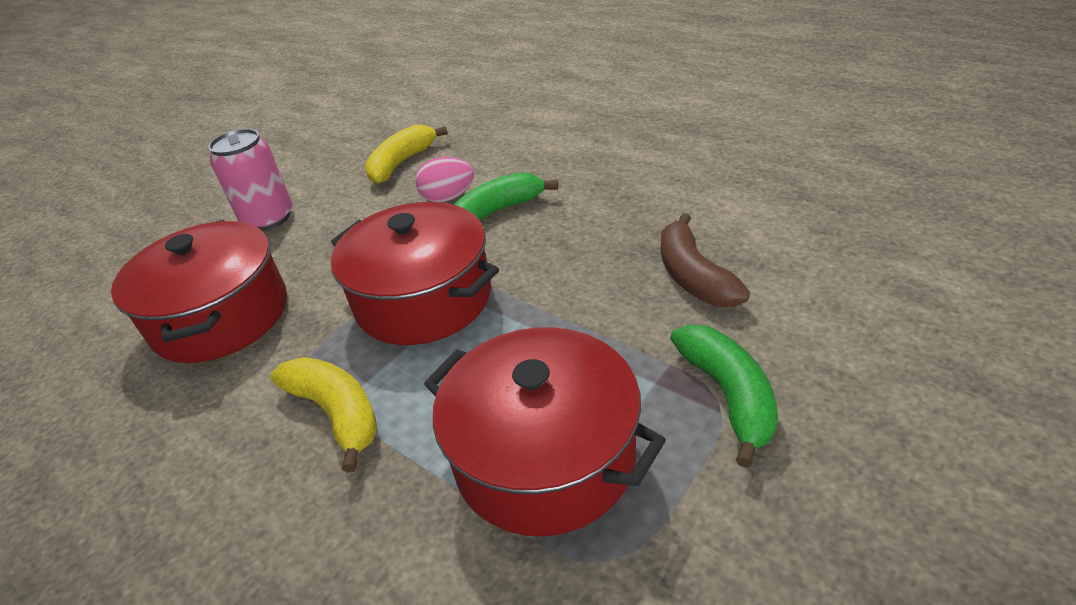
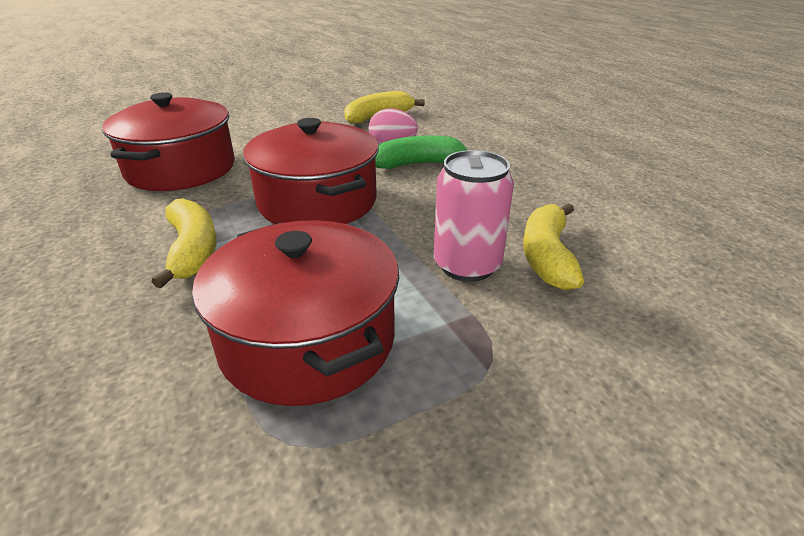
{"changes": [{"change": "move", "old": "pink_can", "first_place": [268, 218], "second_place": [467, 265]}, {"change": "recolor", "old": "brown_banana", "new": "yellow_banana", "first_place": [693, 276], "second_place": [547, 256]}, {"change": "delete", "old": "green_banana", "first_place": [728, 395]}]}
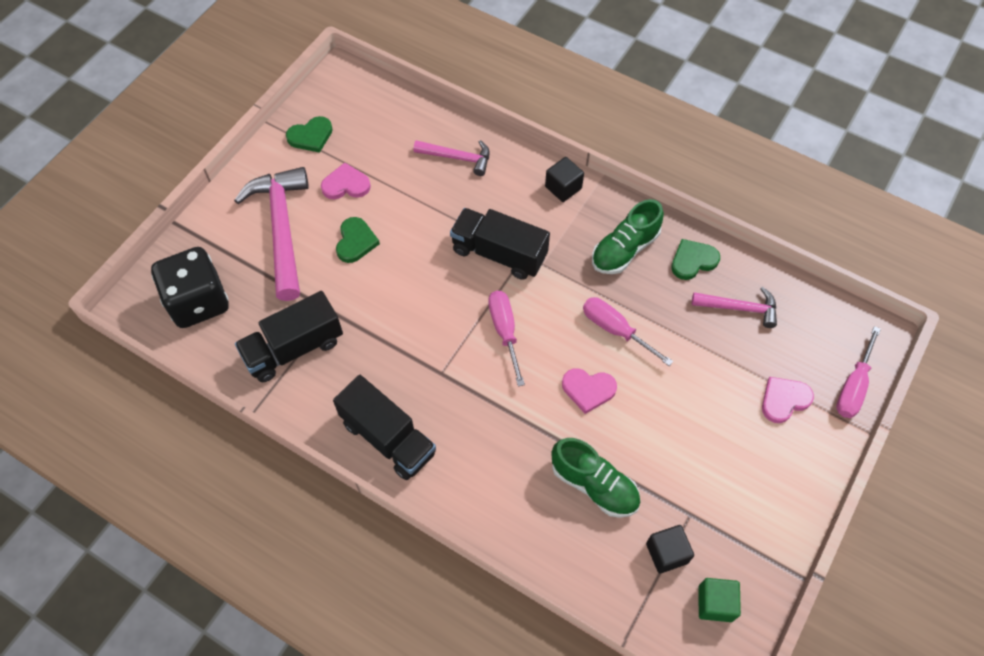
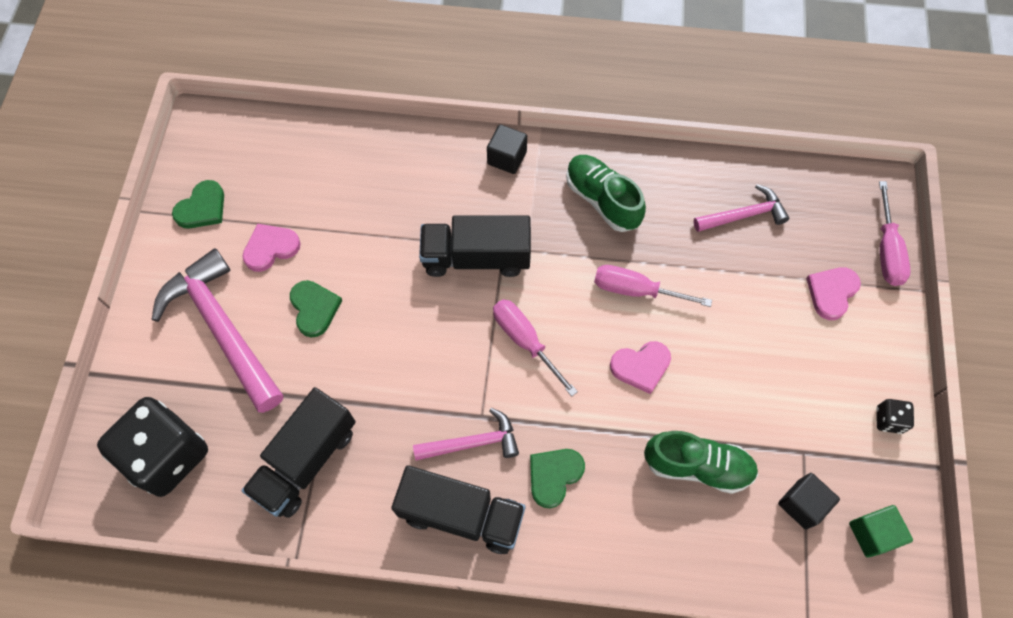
{"changes": [{"change": "move", "old": "pink_hammer", "first_place": [457, 158], "second_place": [472, 443]}, {"change": "move", "old": "green_heart", "first_place": [693, 261], "second_place": [554, 476]}, {"change": "rotate", "old": "green_shoe", "first_place": [624, 249], "second_place": [602, 200], "degrees": 120}, {"change": "insert", "new": "black_dice", "second_place": [888, 420]}]}
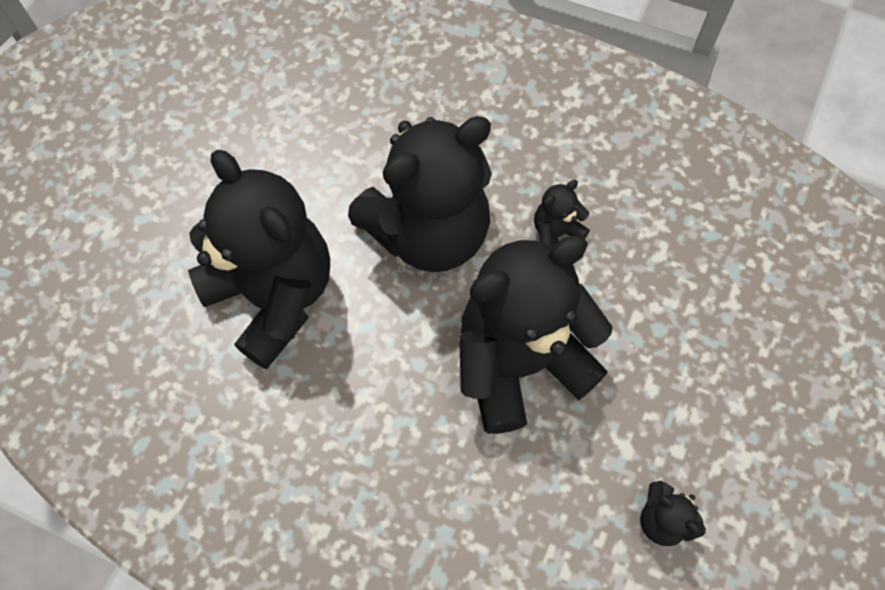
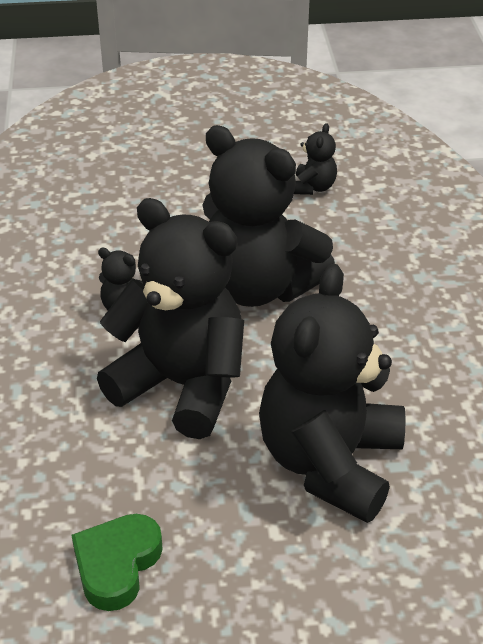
{"changes": [{"change": "insert", "new": "green_heart", "second_place": [117, 565]}]}
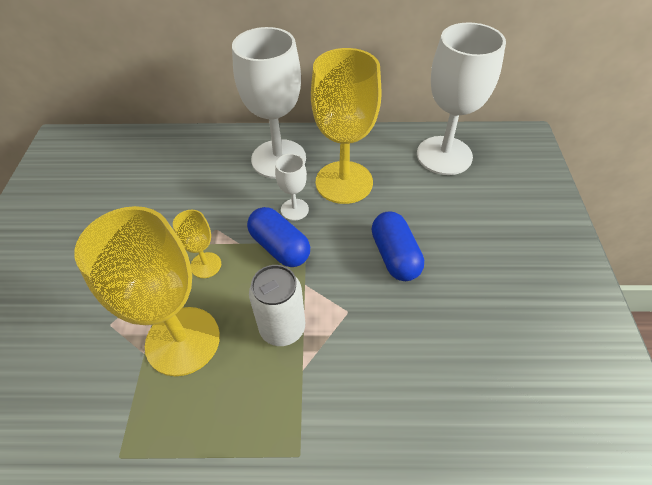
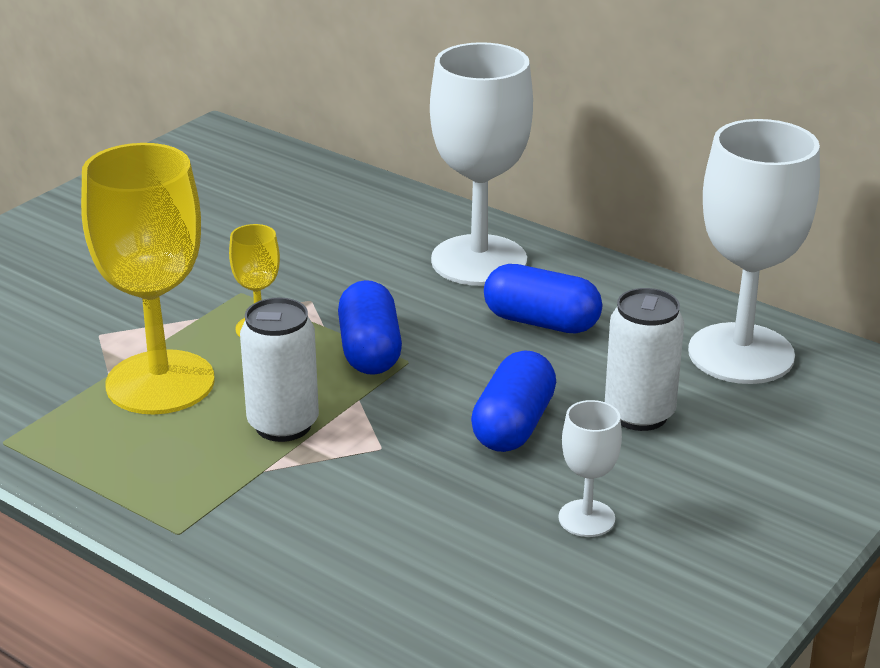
{"changes": [{"change": "replace", "old": "yellow_goblet", "new": "blue_capsule", "first_place": [344, 182], "second_place": [541, 322]}, {"change": "move", "old": "white_goblet", "first_place": [294, 209], "second_place": [586, 518]}, {"change": "insert", "new": "white_can", "second_place": [639, 414]}]}
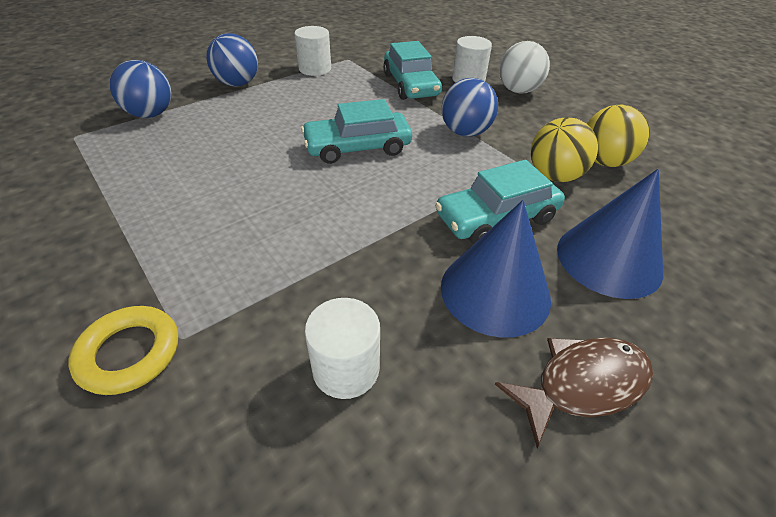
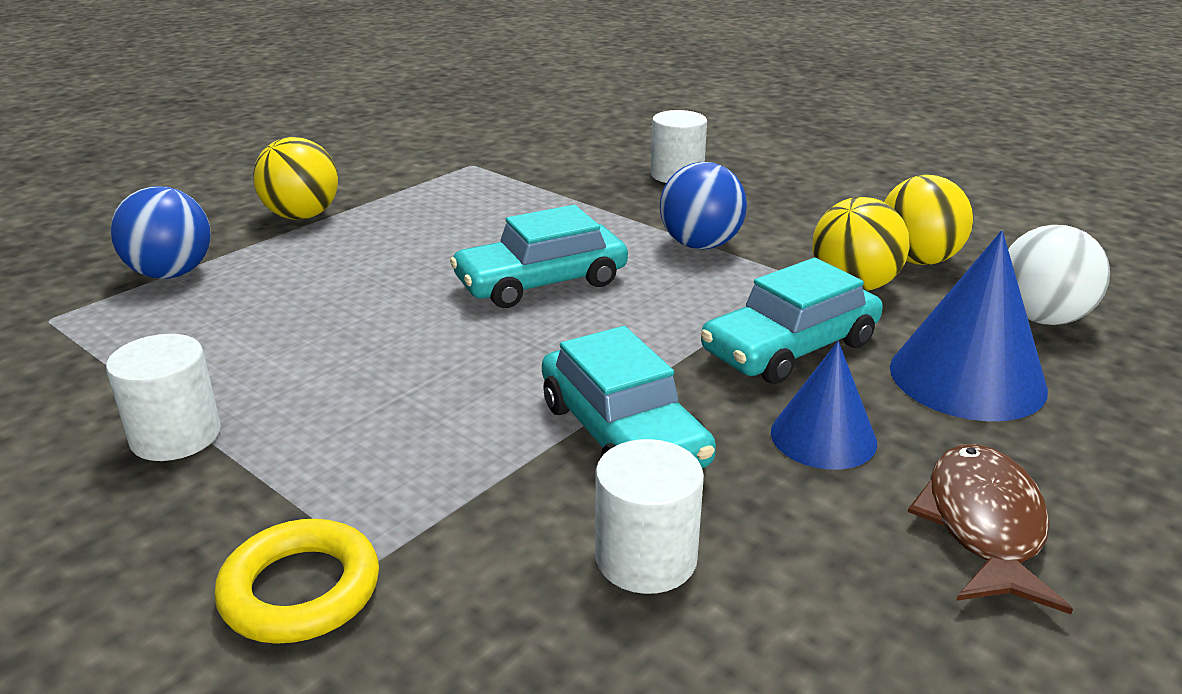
{"changes": [{"change": "move", "old": "white_cylinder", "first_place": [315, 69], "second_place": [176, 436]}, {"change": "recolor", "old": "blue_ball", "new": "yellow_ball", "first_place": [237, 84], "second_place": [302, 216]}, {"change": "move", "old": "turquoise_car", "first_place": [410, 85], "second_place": [622, 433]}, {"change": "resize", "old": "blue_cone", "first_place": [495, 291], "second_place": [823, 437], "factor": 0.64}, {"change": "rotate", "old": "brown_fish", "first_place": [582, 384], "second_place": [983, 526], "degrees": -45}, {"change": "move", "old": "white_ball", "first_place": [518, 91], "second_place": [1041, 318]}]}
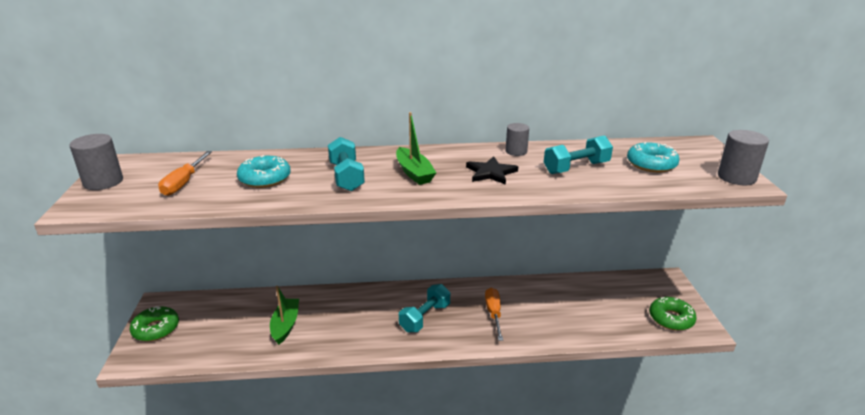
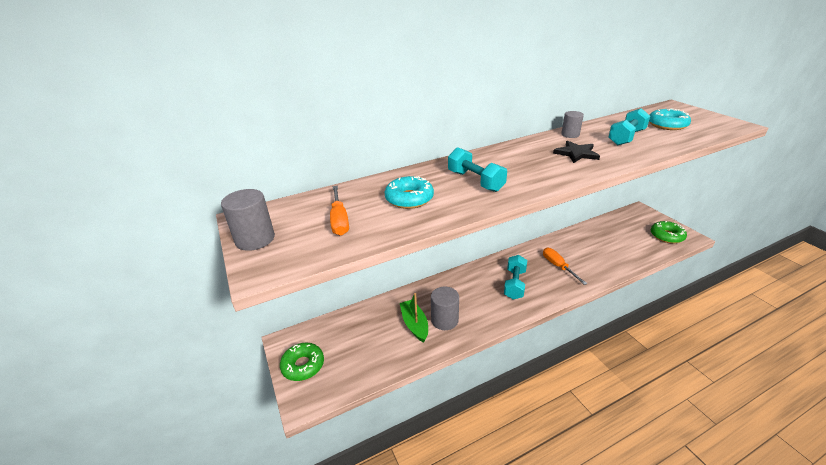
{"changes": [{"change": "move", "old": "grey_cylinder", "first_place": [736, 177], "second_place": [444, 320]}, {"change": "delete", "old": "green_boat", "first_place": [414, 173]}]}
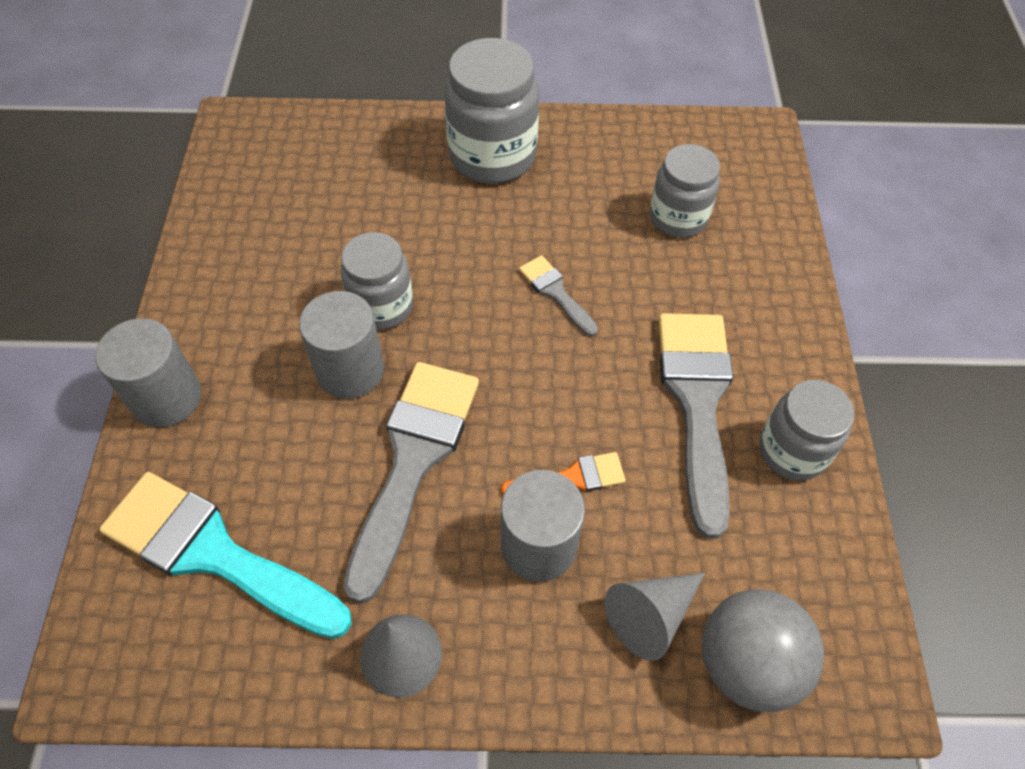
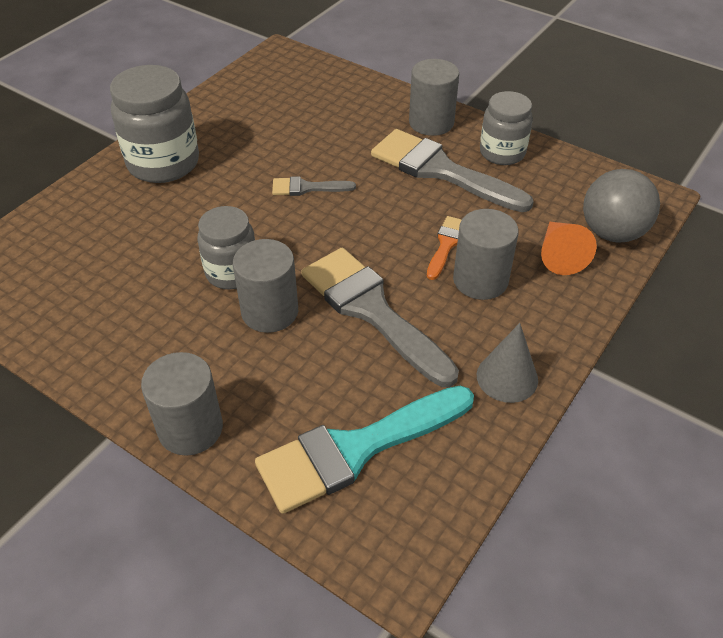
{"changes": [{"change": "insert", "new": "grey_cylinder", "second_place": [431, 122]}, {"change": "recolor", "old": "grey_cone", "new": "orange_cone", "first_place": [651, 616], "second_place": [560, 255]}, {"change": "delete", "old": "grey_jar", "first_place": [678, 218]}]}
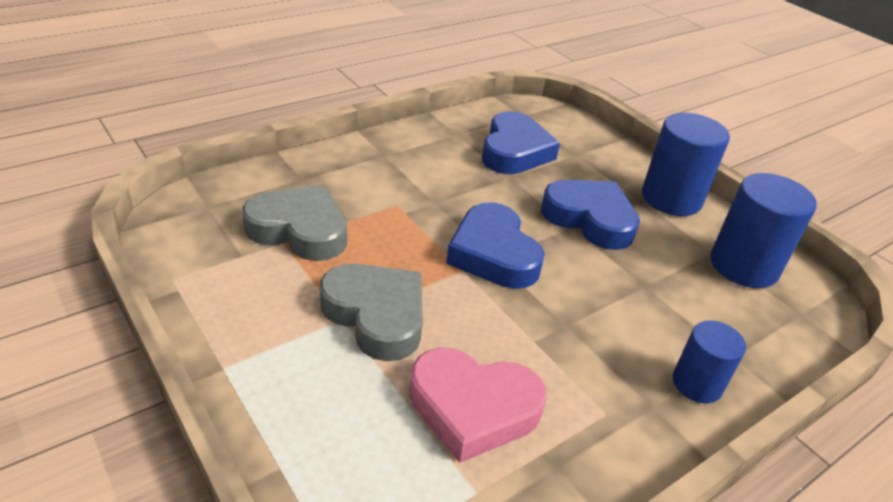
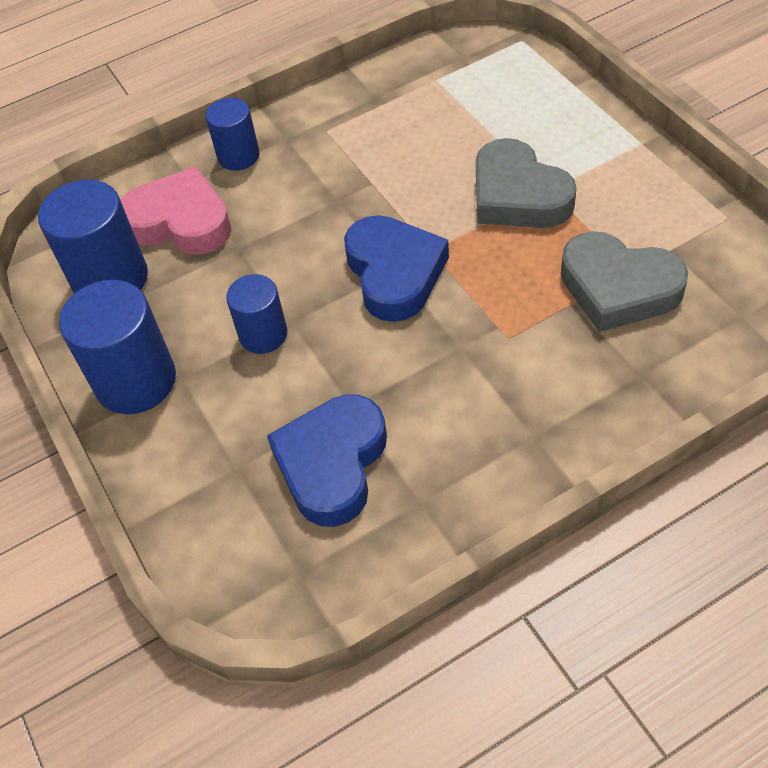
{"changes": [{"change": "move", "old": "pink_heart", "first_place": [473, 408], "second_place": [180, 221]}, {"change": "replace", "old": "blue_heart", "new": "blue_cylinder", "first_place": [590, 219], "second_place": [263, 335]}]}
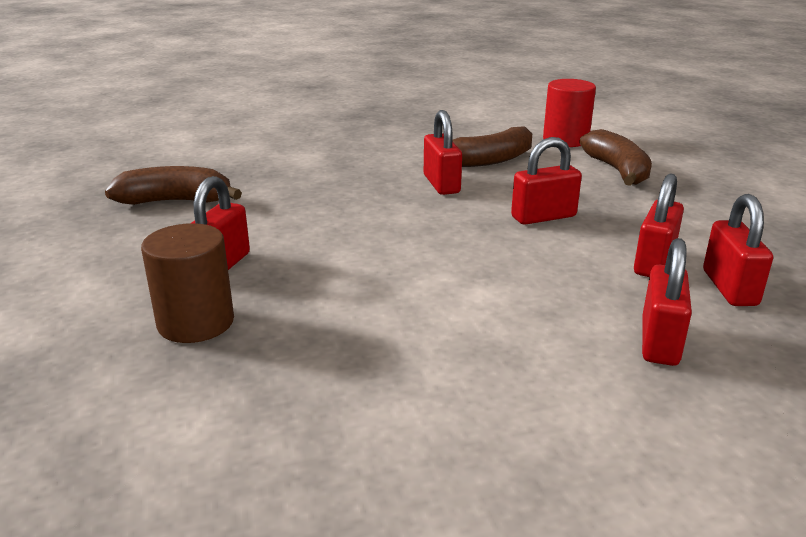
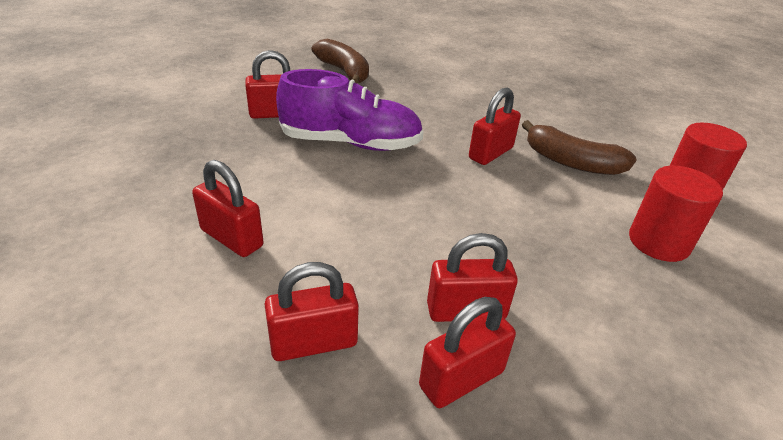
{"changes": [{"change": "move", "old": "red_padlock", "first_place": [543, 217], "second_place": [232, 238]}, {"change": "insert", "new": "purple_shoe", "second_place": [351, 143]}, {"change": "replace", "old": "brown_banana", "new": "red_cylinder", "first_place": [617, 171], "second_place": [658, 242]}, {"change": "delete", "old": "brown_cylinder", "first_place": [196, 322]}]}
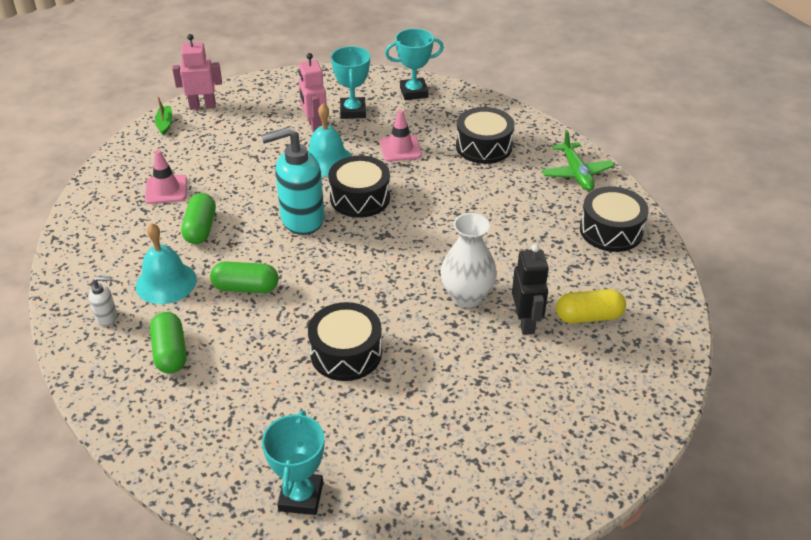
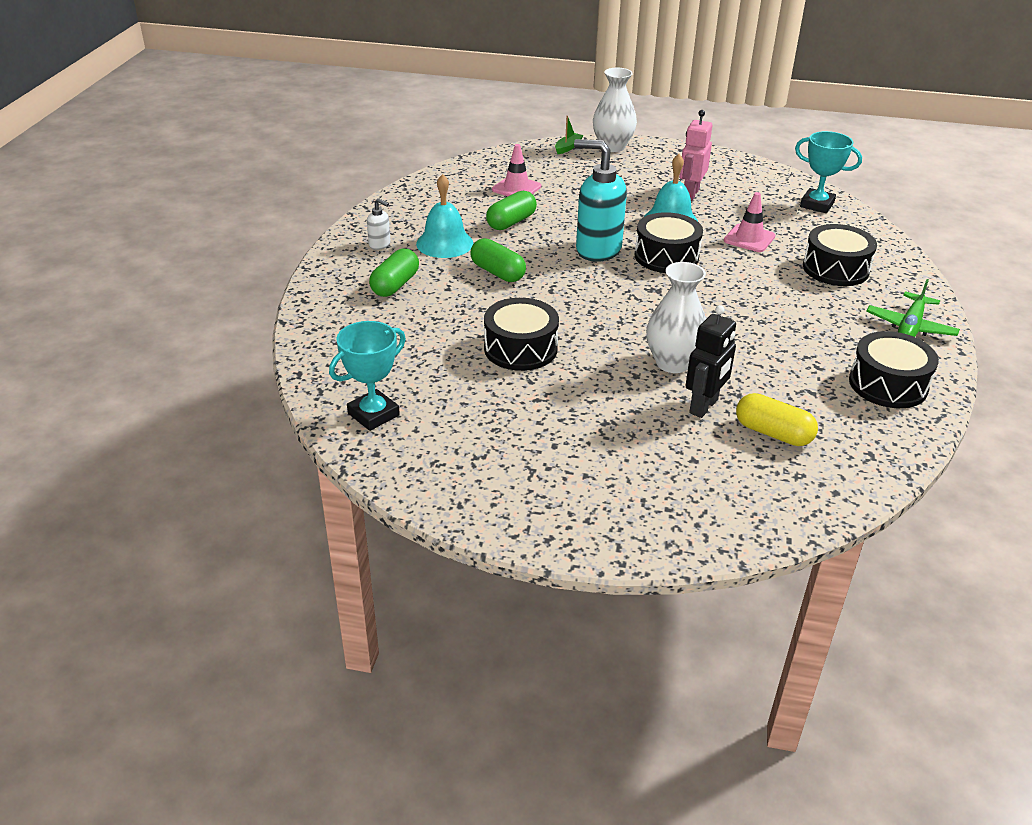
{"changes": [{"change": "replace", "old": "pink_robot", "new": "white_vase", "first_place": [202, 106], "second_place": [612, 147]}, {"change": "delete", "old": "turquoise_trophy", "first_place": [353, 111]}]}
